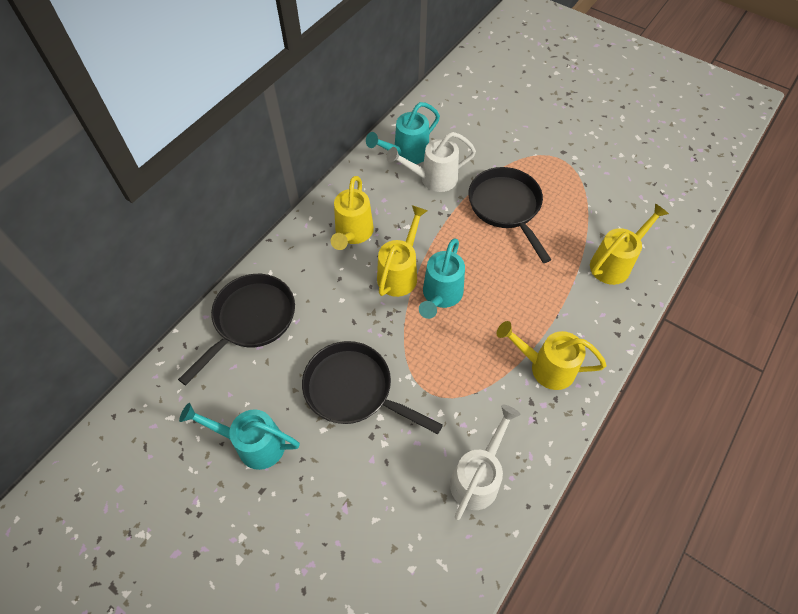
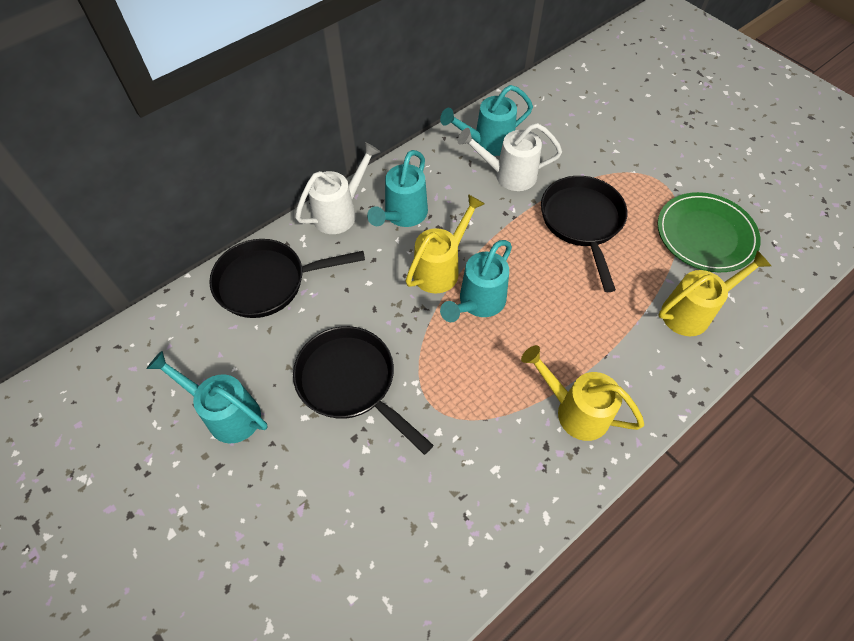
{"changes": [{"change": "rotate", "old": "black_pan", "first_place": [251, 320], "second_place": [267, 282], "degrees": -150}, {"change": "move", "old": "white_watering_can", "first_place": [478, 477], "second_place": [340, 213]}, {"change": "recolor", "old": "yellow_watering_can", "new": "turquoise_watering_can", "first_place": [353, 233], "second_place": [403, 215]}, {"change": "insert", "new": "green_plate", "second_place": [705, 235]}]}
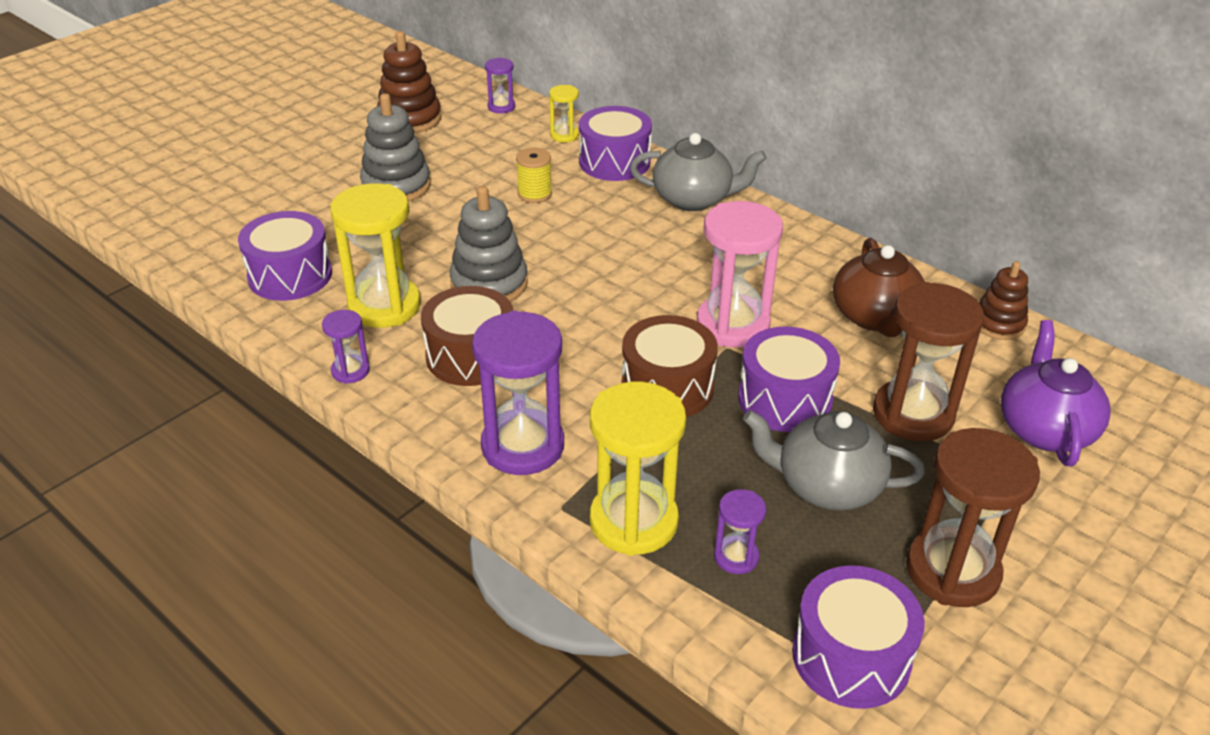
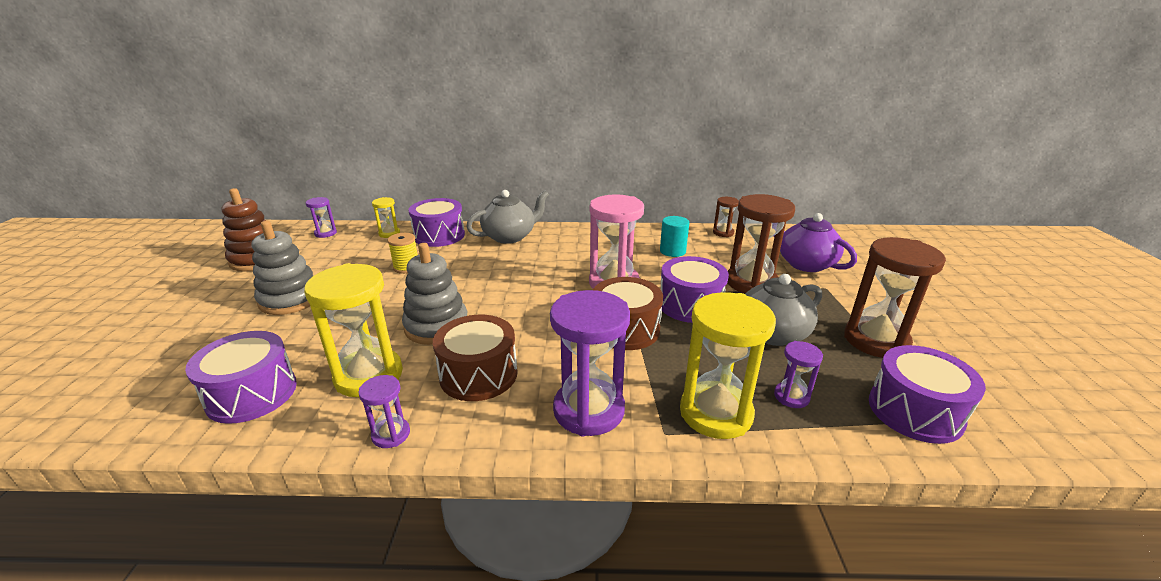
{"changes": [{"change": "replace", "old": "brown_teapot", "new": "turquoise_cylinder", "first_place": [875, 317], "second_place": [672, 251]}, {"change": "replace", "old": "brown_stacking_toy", "new": "brown_hourglass", "first_place": [998, 324], "second_place": [723, 233]}]}
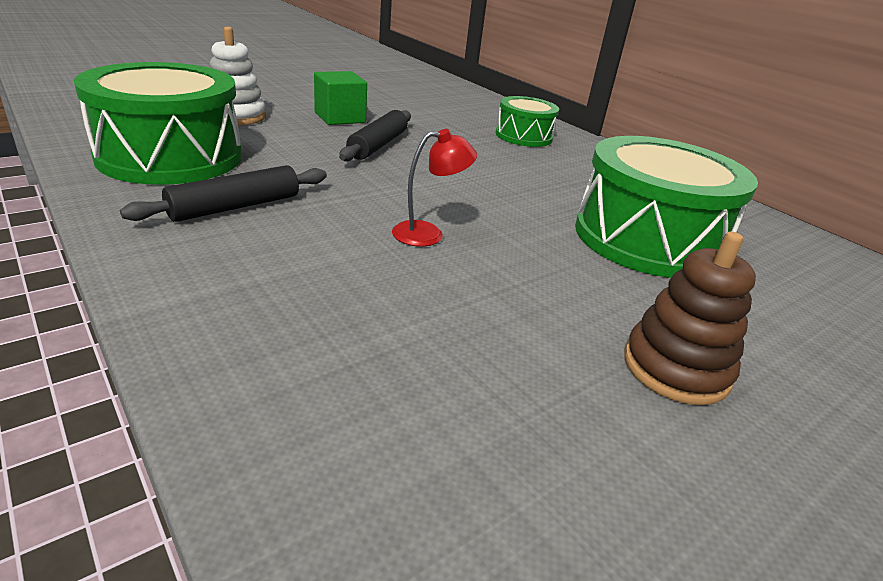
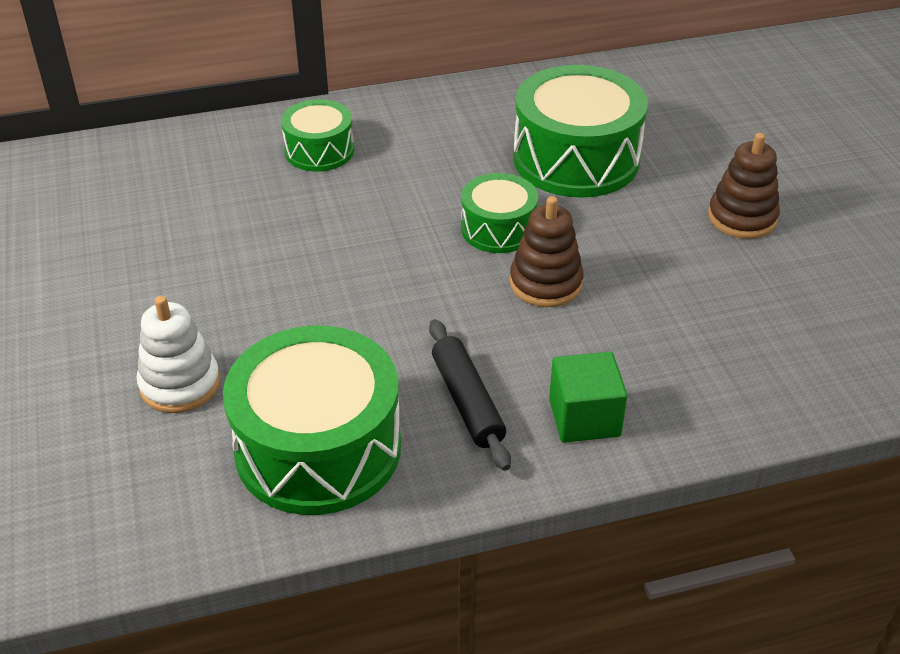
{"changes": [{"change": "insert", "new": "green_drum", "second_place": [498, 229]}, {"change": "replace", "old": "red_lamp", "new": "brown_stacking_toy", "first_place": [428, 234], "second_place": [545, 283]}, {"change": "move", "old": "green_cube", "first_place": [340, 118], "second_place": [584, 418]}, {"change": "delete", "old": "black_rolling_pin", "first_place": [378, 145]}]}
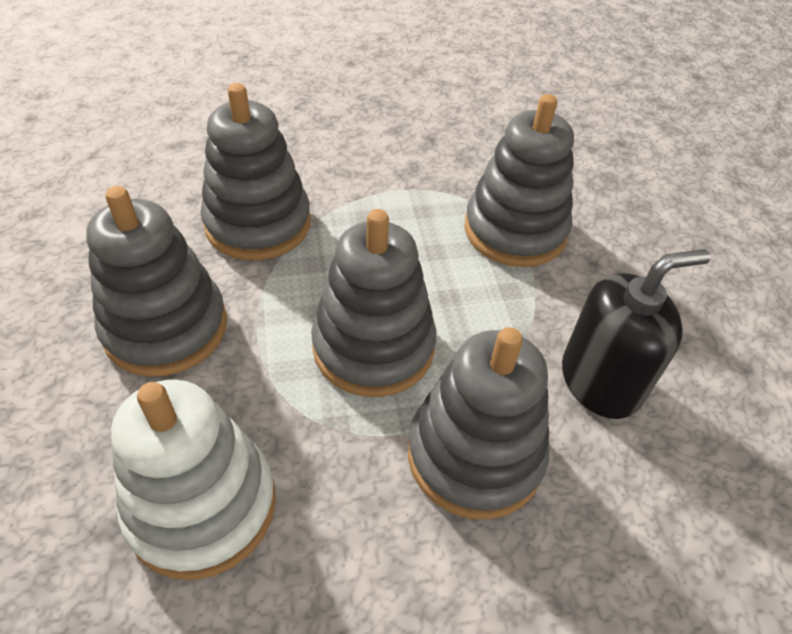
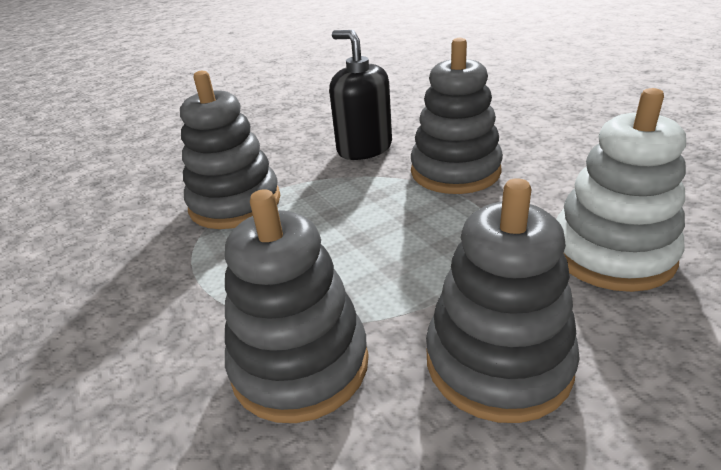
{"changes": [{"change": "delete", "old": "grey_stacking_toy", "first_place": [373, 346]}]}
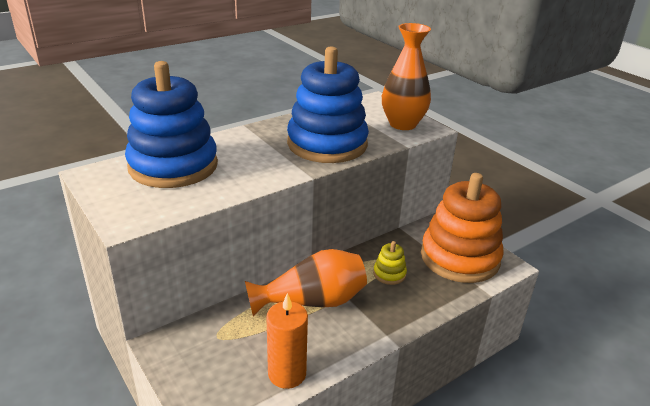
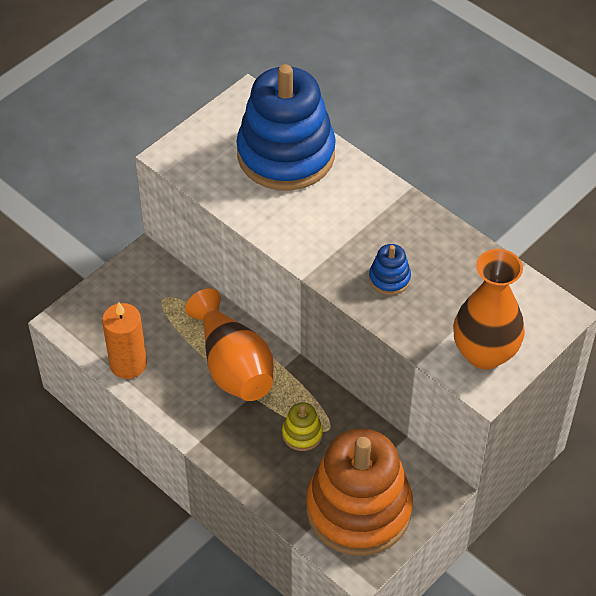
{"changes": [{"change": "resize", "old": "blue_stacking_toy", "first_place": [327, 144], "second_place": [389, 278], "factor": 0.4}]}
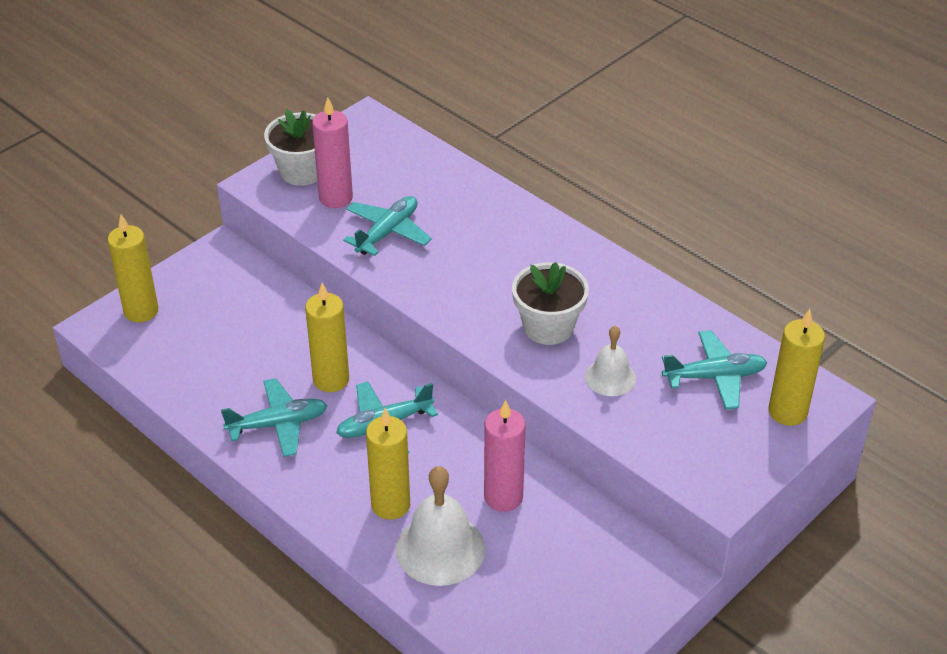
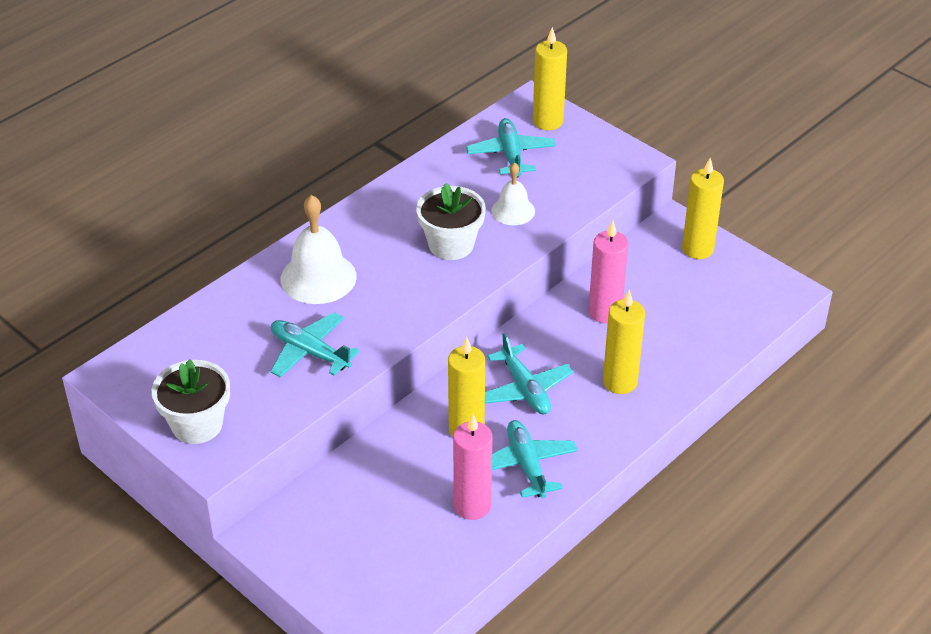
{"changes": [{"change": "move", "old": "white_bell", "first_place": [440, 549], "second_place": [318, 277]}, {"change": "move", "old": "pink_candle", "first_place": [336, 198], "second_place": [472, 506]}, {"change": "move", "old": "yellow_candle", "first_place": [141, 311], "second_place": [697, 249]}]}
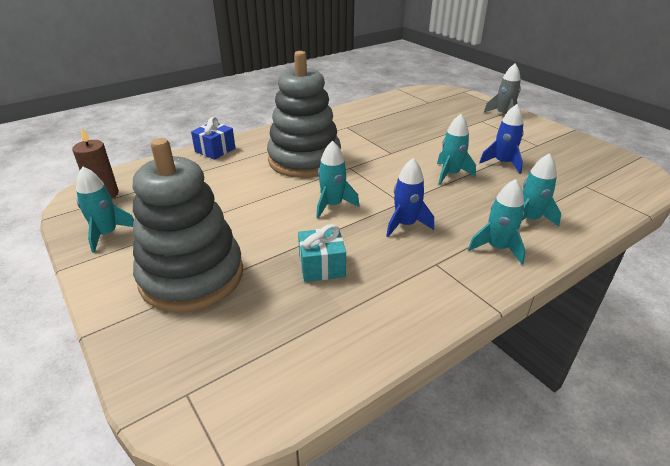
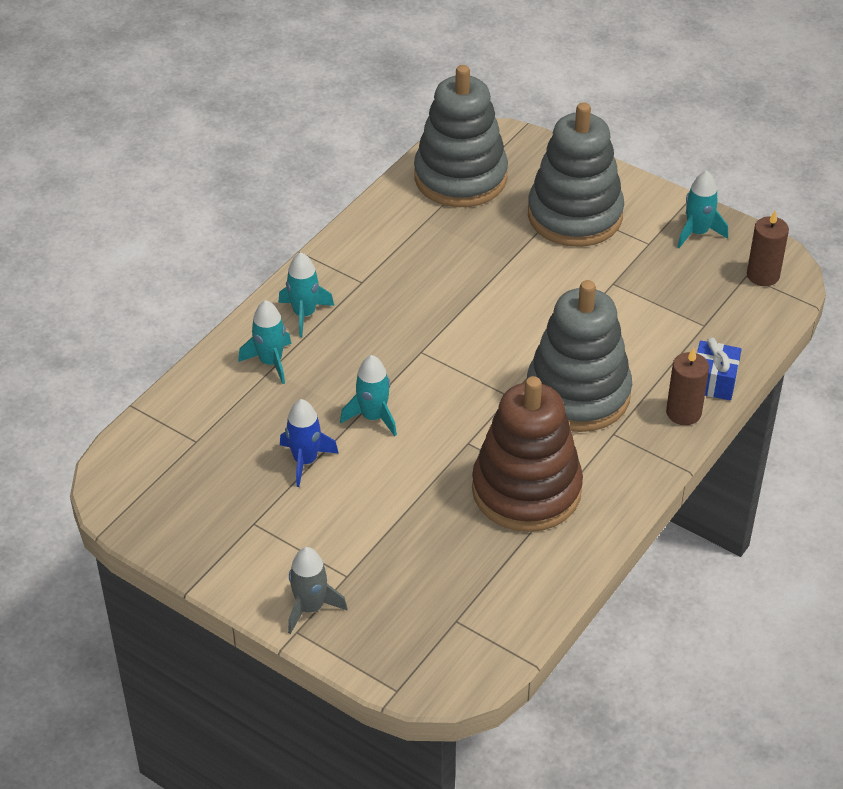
{"changes": [{"change": "insert", "new": "grey_stacking_toy", "second_place": [460, 177]}, {"change": "insert", "new": "brown_stacking_toy", "second_place": [526, 490]}, {"change": "insert", "new": "brown_candle", "second_place": [683, 413]}, {"change": "delete", "old": "turquoise_gift", "first_place": [322, 266]}, {"change": "delete", "old": "turquoise_rocket", "first_place": [332, 205]}, {"change": "delete", "old": "blue_rocket", "first_place": [405, 224]}]}
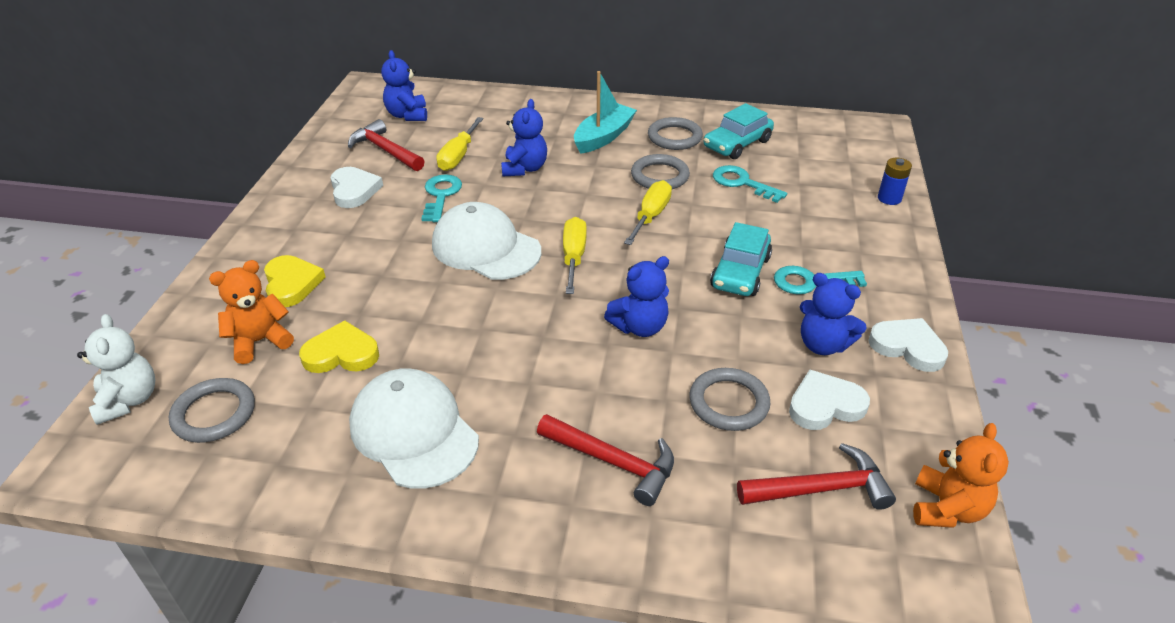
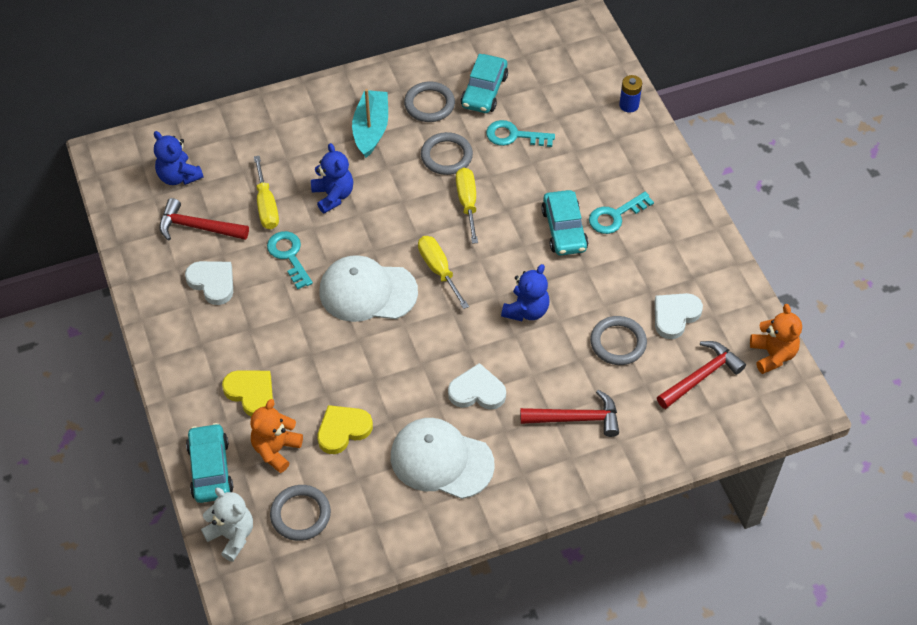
{"changes": [{"change": "insert", "new": "turquoise_car", "second_place": [210, 469]}, {"change": "move", "old": "white_heart", "first_place": [907, 347], "second_place": [477, 391]}, {"change": "delete", "old": "blue_teddy_bear", "first_place": [823, 344]}]}
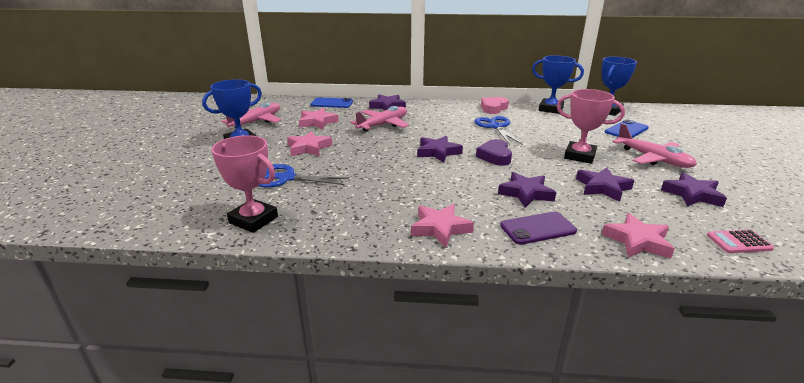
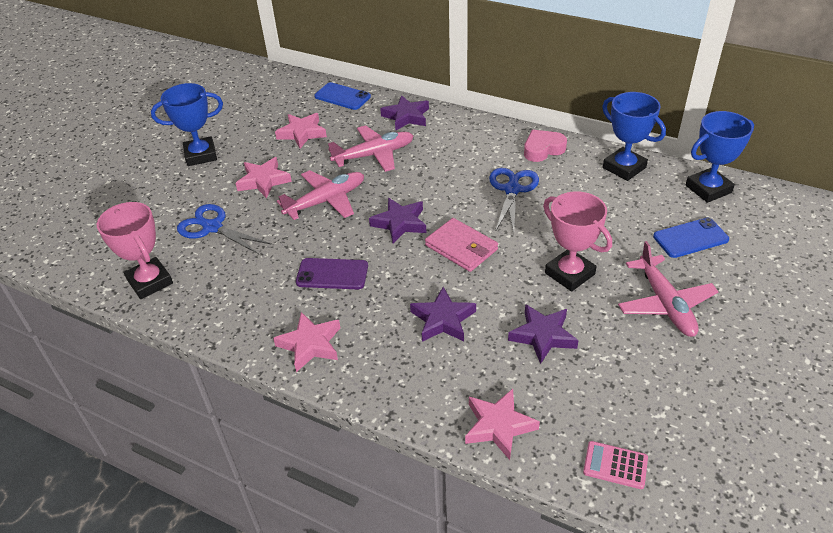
{"changes": [{"change": "move", "old": "pink_plane", "first_place": [256, 121], "second_place": [326, 201]}, {"change": "move", "old": "purple_phone", "first_place": [537, 228], "second_place": [332, 274]}, {"change": "replace", "old": "purple_heart", "new": "pink_wallet", "first_place": [495, 156], "second_place": [461, 247]}, {"change": "delete", "old": "purple_star", "first_place": [692, 194]}]}
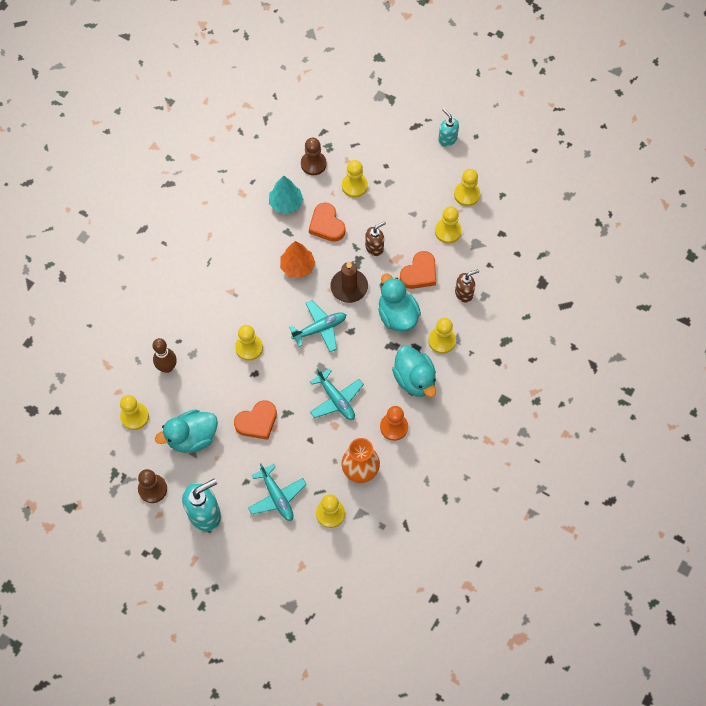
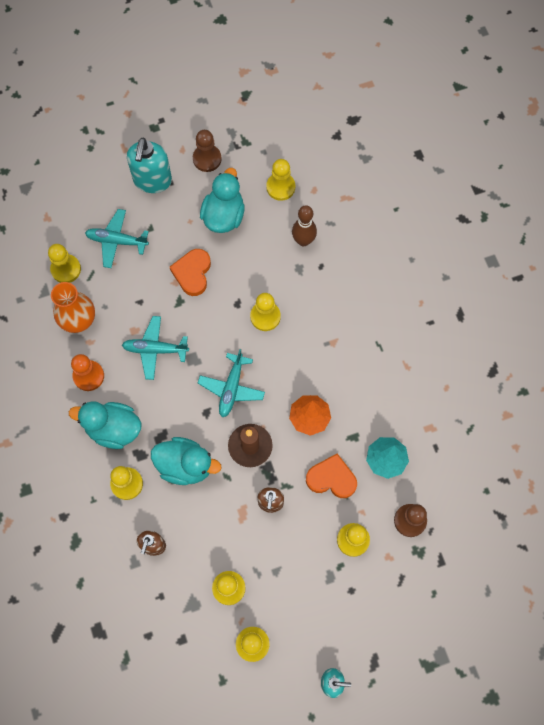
{"changes": [{"change": "delete", "old": "orange_heart", "first_place": [419, 273]}]}
